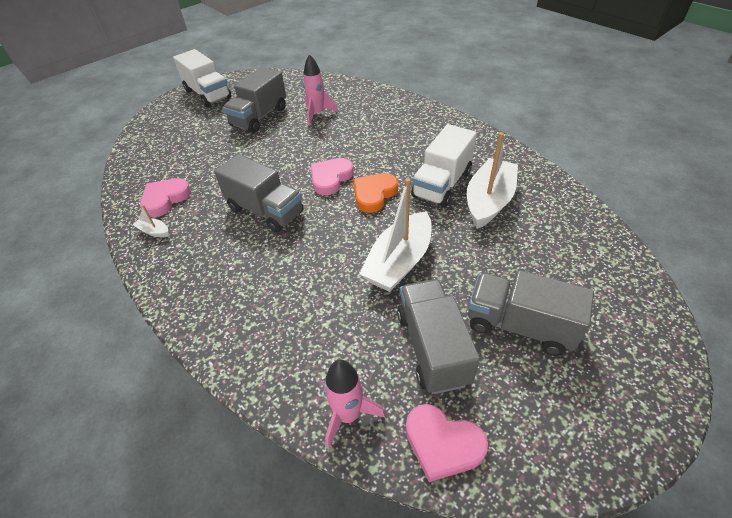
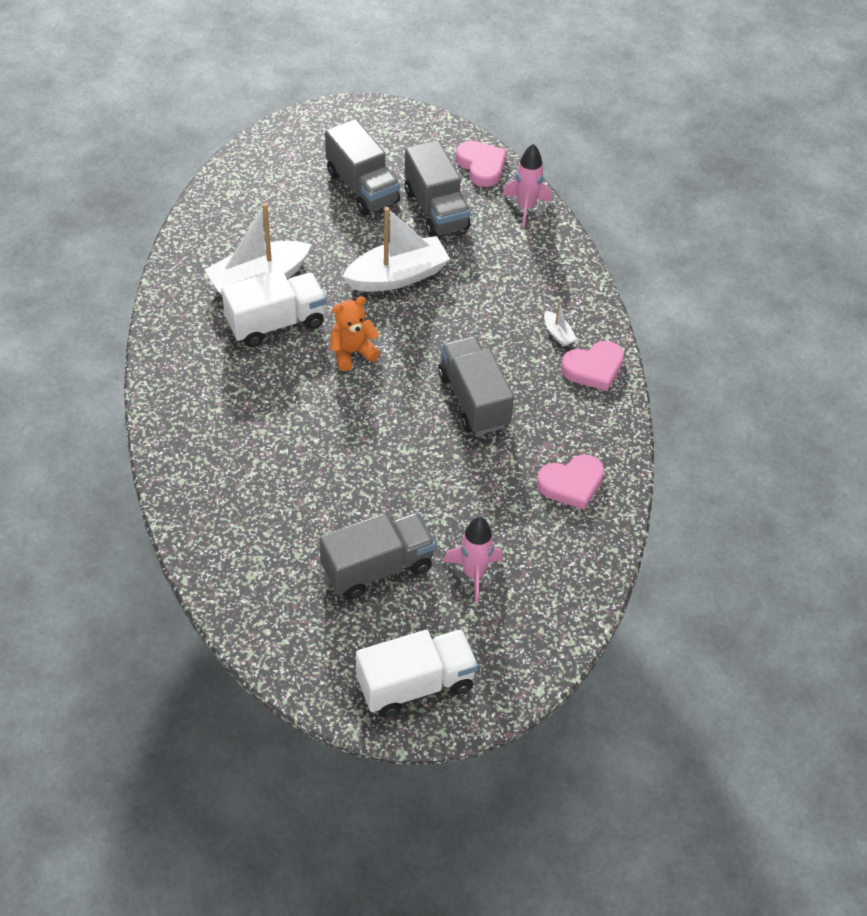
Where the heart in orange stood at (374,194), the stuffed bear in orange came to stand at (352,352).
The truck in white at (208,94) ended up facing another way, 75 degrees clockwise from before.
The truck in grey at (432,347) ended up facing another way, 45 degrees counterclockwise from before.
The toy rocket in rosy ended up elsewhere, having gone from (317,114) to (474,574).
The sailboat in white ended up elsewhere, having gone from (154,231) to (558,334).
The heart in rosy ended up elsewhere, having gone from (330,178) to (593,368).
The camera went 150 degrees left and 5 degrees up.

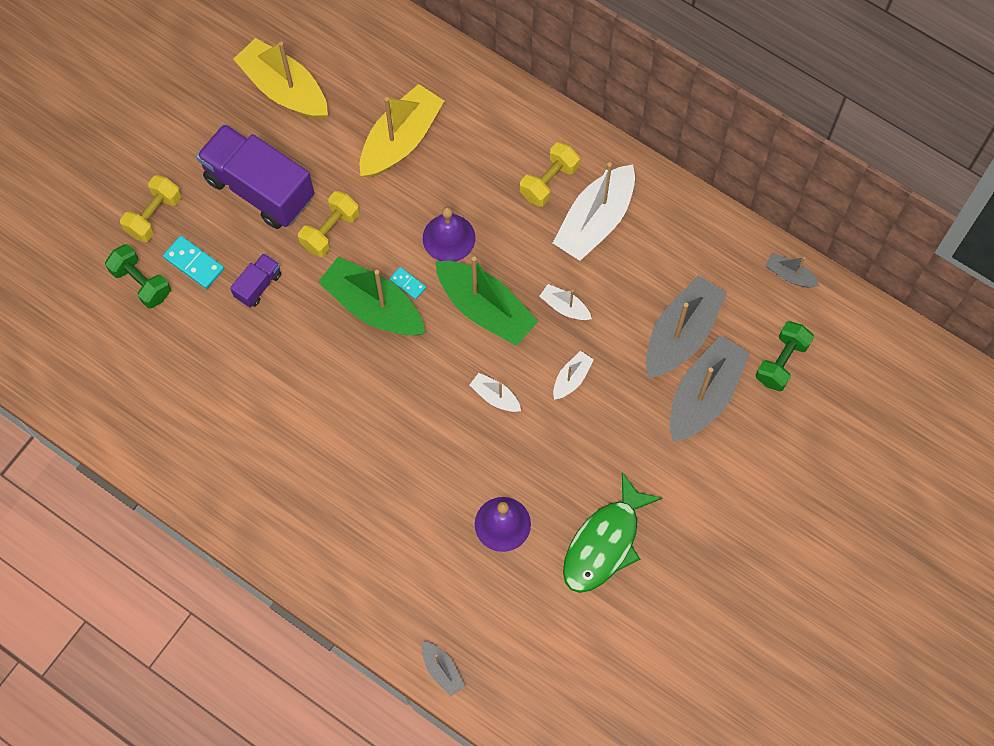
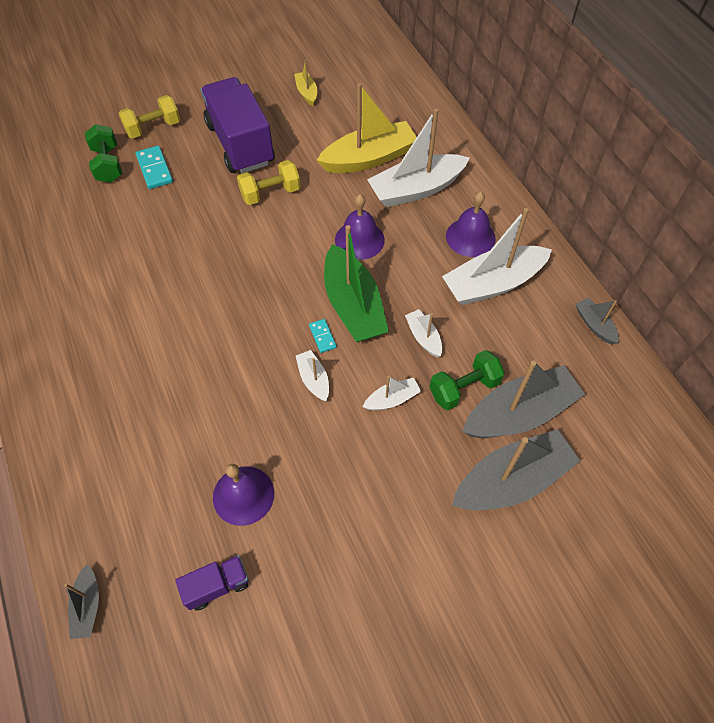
The truck in purple ended up elsewhere, having gone from (258,285) to (217,585).
The size of the sailboat in bright yellow at (284,89) changed by a factor of 0.48.
The domino piece in teal ended up elsewhere, having gone from (407,284) to (322,336).
The second view gained the sailboat in white at (416,189).
The free weight in leaf-green ended up elsewhere, having gone from (781,362) to (464,388).
Where the free weight in bright yellow stood at (549,181), the hand bell in purple came to stand at (470,237).
The sailboat in grey ended up elsewhere, having gone from (789,275) to (595,325).
The second view lost the sailboat in leaf-green at (373,306).
The second view lost the fish in leaf-green at (605,543).
The camera went 30 degrees right and 10 degrees down.

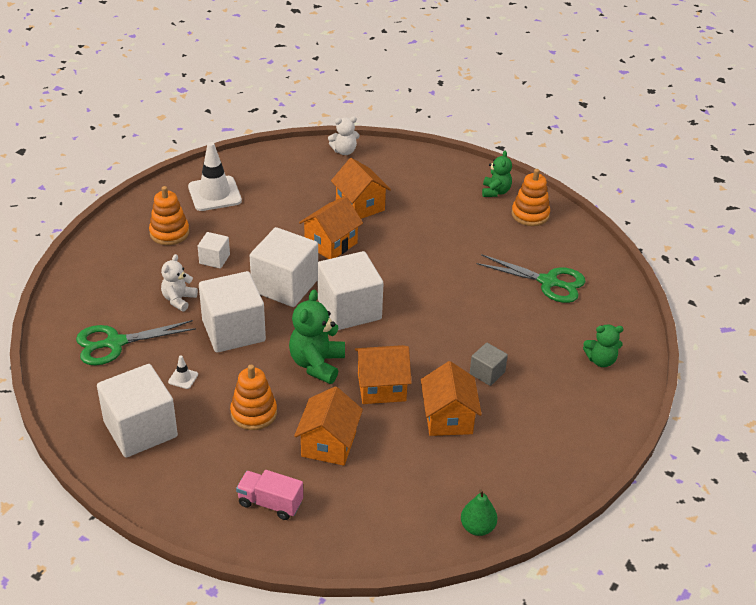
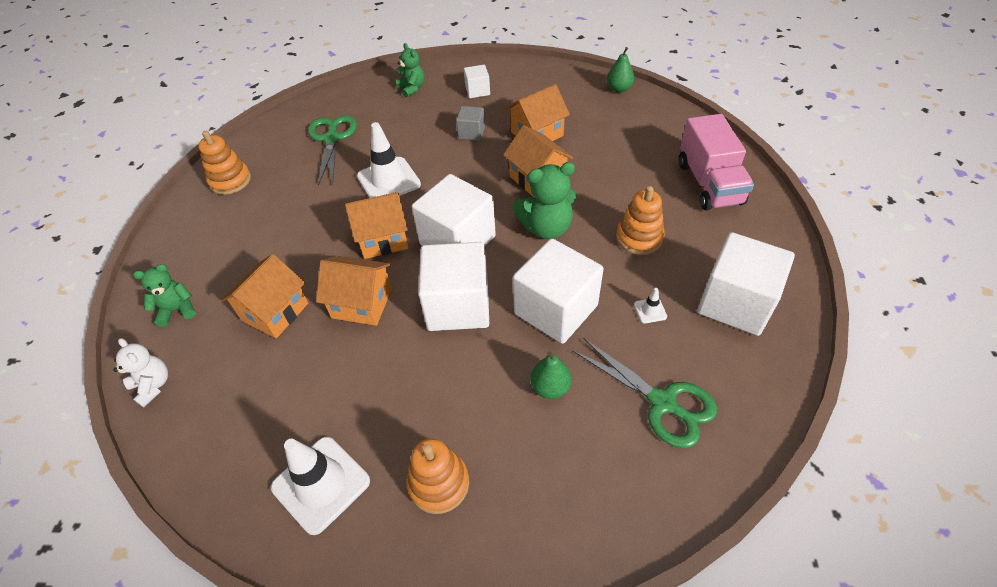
The stuffed bear in leaf-green ended up elsewhere, having gone from (495,192) to (177,310).
The house in orange ended up elsewhere, having gone from (328,444) to (383,239).
The second view gained the safety cone in white at (388,180).
The cube in white ended up elsewhere, having gone from (214,259) to (477,91).
Where the stuffed bear in white stood at (179,300), the toy pear in leaf-green came to stand at (550,387).
The size of the truck in rosy at (270,503) changed by a factor of 1.64.
The camera went 115 degrees left and 10 degrees up.

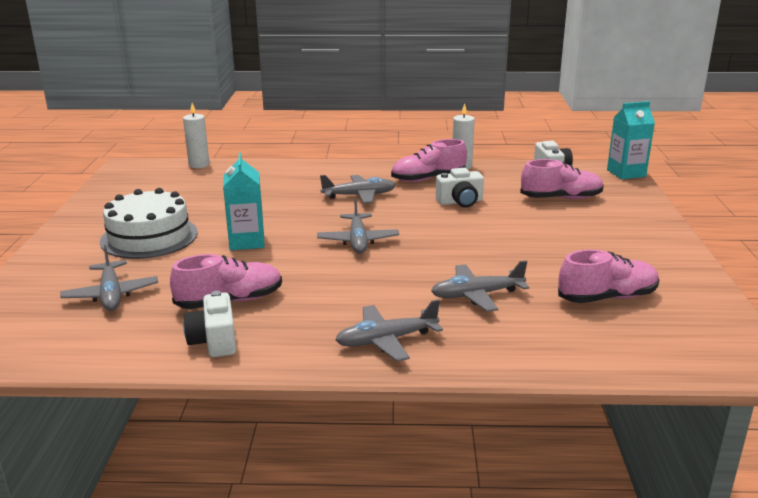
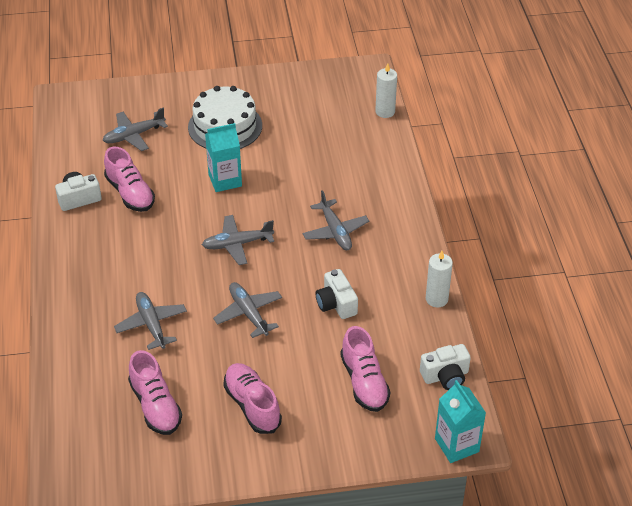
The aeroplane in grey ended up elsewhere, having gone from (386,340) to (248,313).
The lace-up shoe in rosy ended up elsewhere, having gone from (428,179) to (252,405).
The camera went 80 degrees right and 20 degrees up.

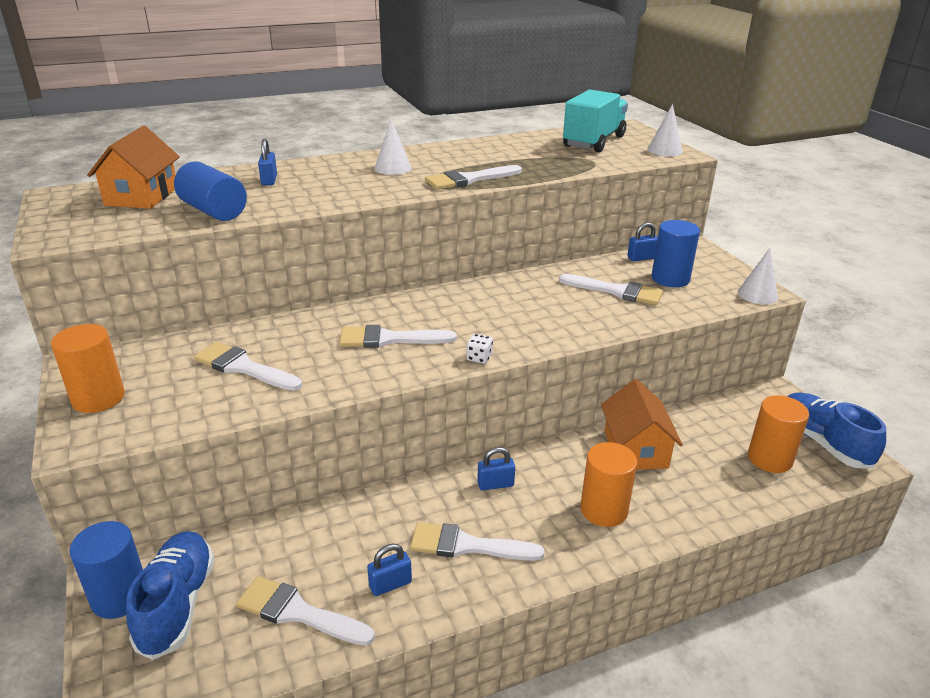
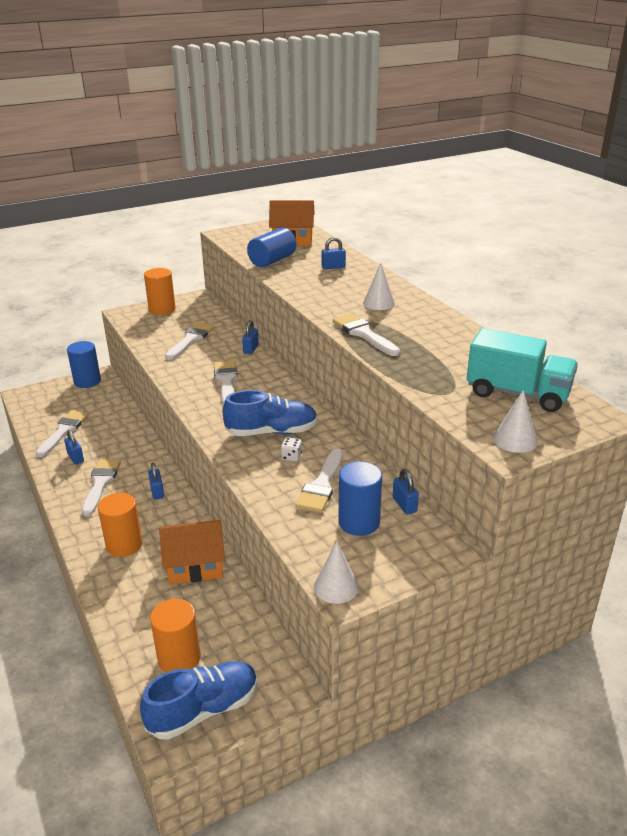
The lace-up shoe in royal blue ended up elsewhere, having gone from (177,604) to (272,432).
The second view gained the padlock in royal blue at (251,349).
The die in white ended up elsewhere, having gone from (479,358) to (291,457).
The camera went 85 degrees right and 0 degrees up.

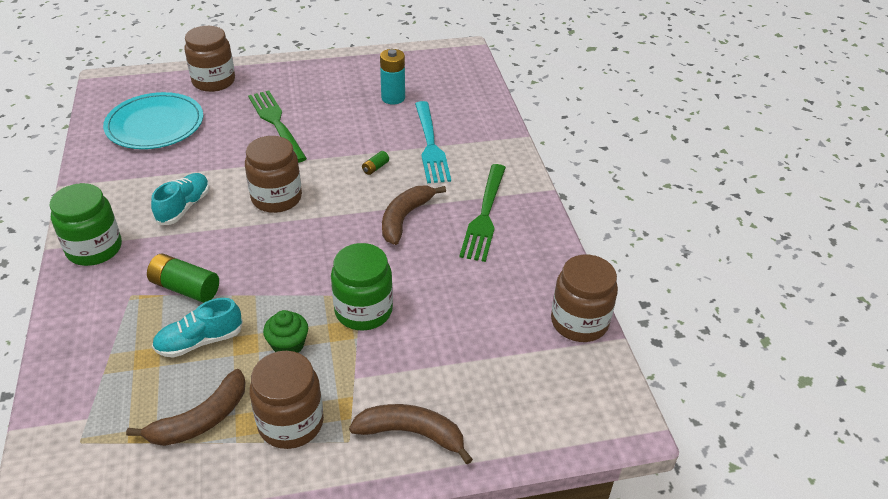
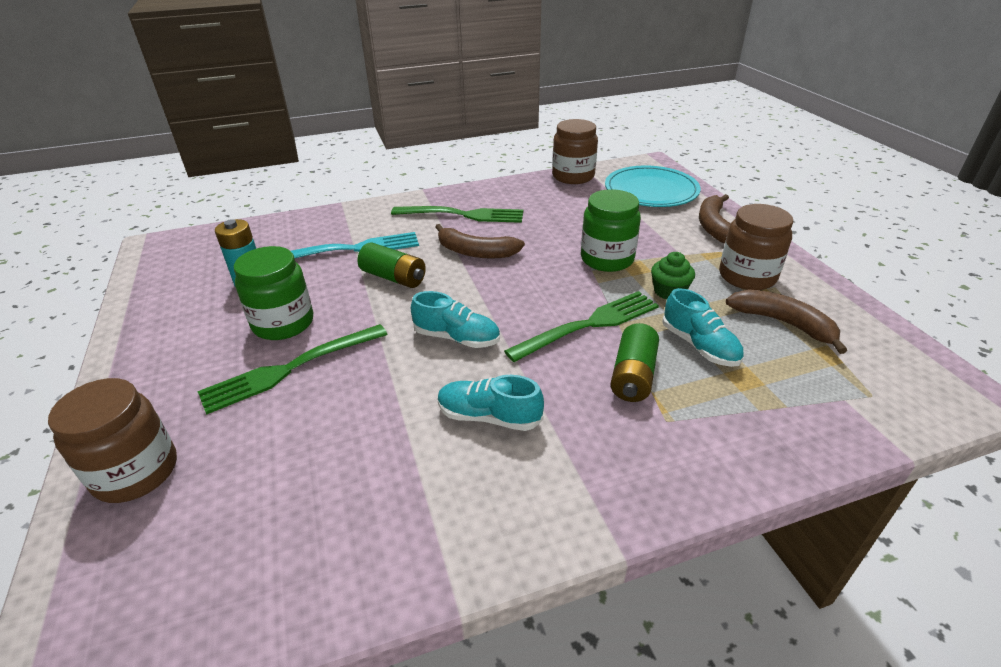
The jam jar in leaf-green ended up elsewhere, having gone from (94,249) to (283,323).
The size of the AA battery in leaf-green at (375,168) changed by a factor of 2.01.
Where the jam jar in dark brown stood at (276,198), the lace-up shoe in teal came to stand at (457,338).
The second view gained the fork in leaf-green at (589,325).
The dinner plate in teal ended up elsewhere, having gone from (155,124) to (651,190).
The camera went 95 degrees left and 5 degrees down.

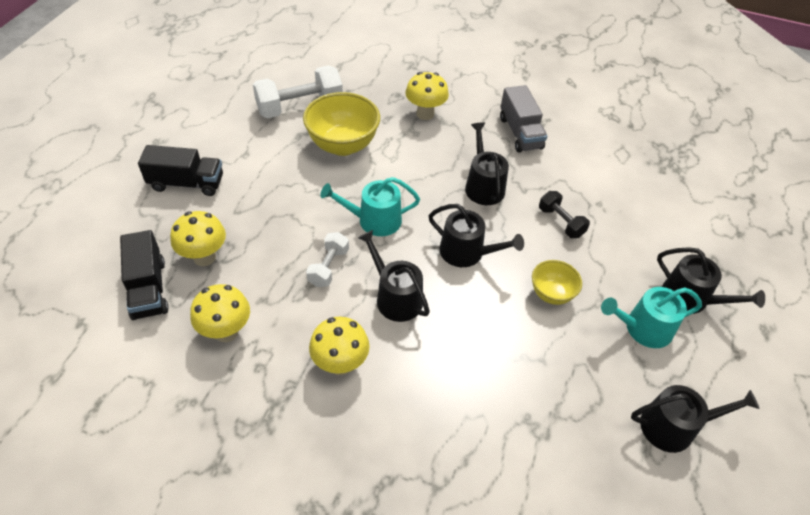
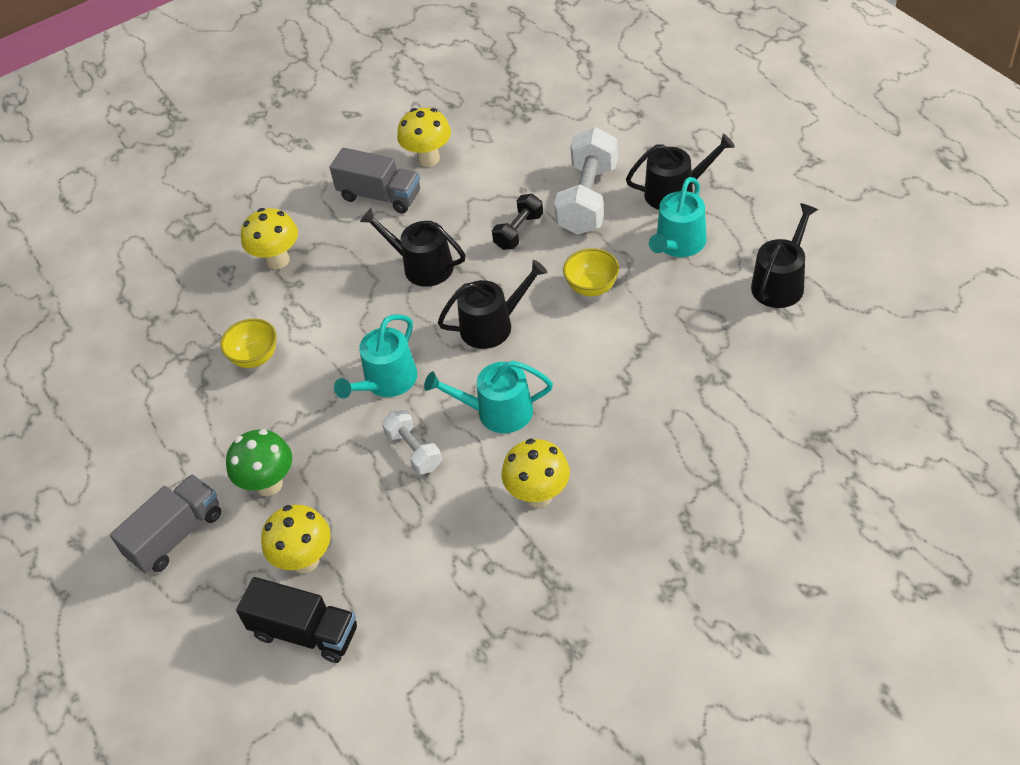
What was the truck in black at (187,183) turned into the truck in grey at (176,535).
The size of the bowl in bright yellow at (343,145) changed by a factor of 0.56.
The second view gained the fungus in leaf-green at (269,484).
The fungus in bright yellow ended up elsewhere, having gone from (226,331) to (428,159).
What was the sprinkling can in black at (395,297) turned into the sprinkling can in teal at (497,412).
The free weight in black at (560,222) ended up facing another way, 60 degrees counterclockwise from before.
The free weight in white ended up elsewhere, having gone from (300,107) to (587,199).
The camera went 45 degrees left and 0 degrees up.

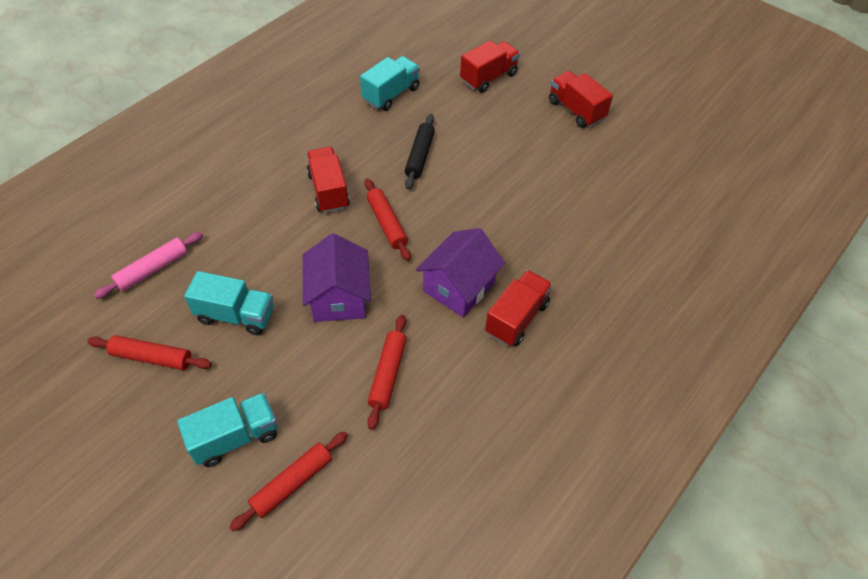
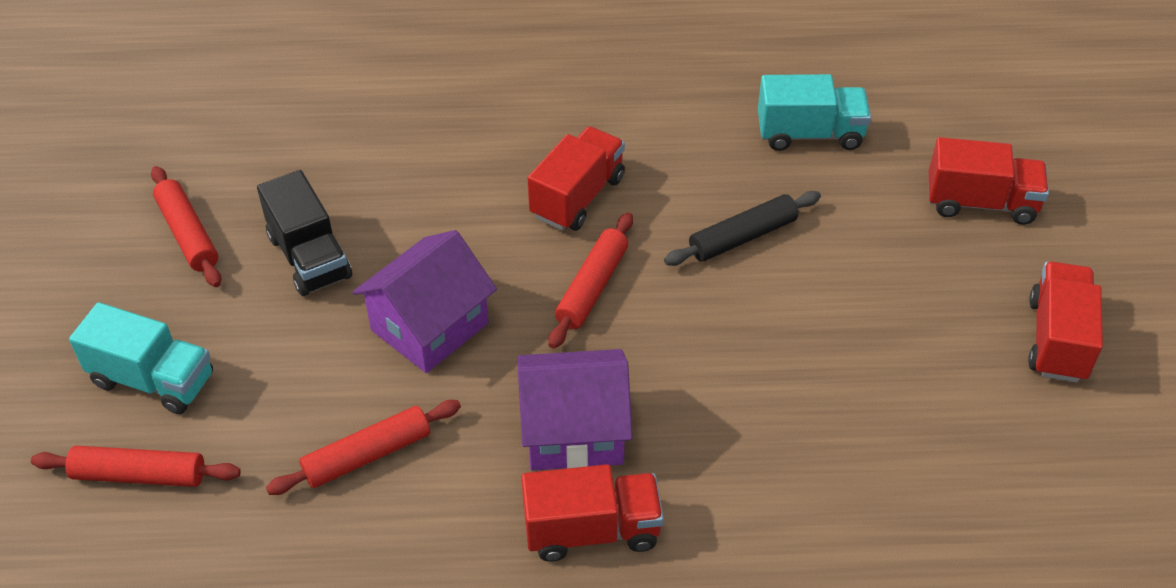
What was the truck in teal at (236,315) turned into the truck in black at (309,257).
The second view lost the rolling pin in rosy at (152,269).
The camera went 50 degrees right and 5 degrees down.

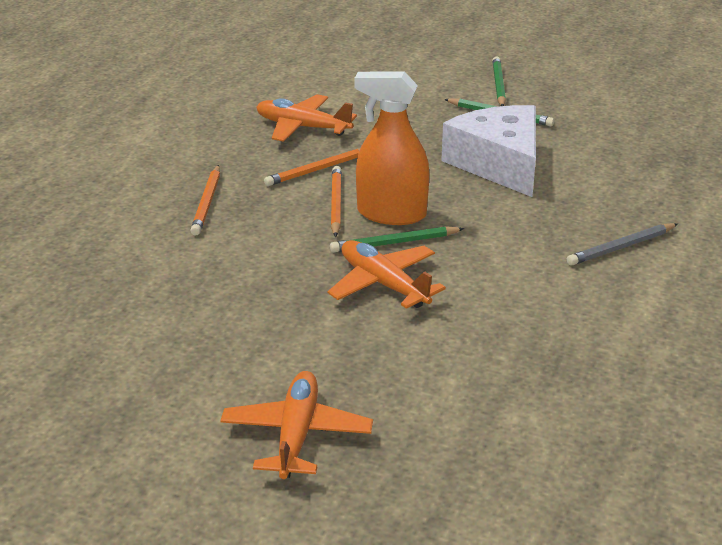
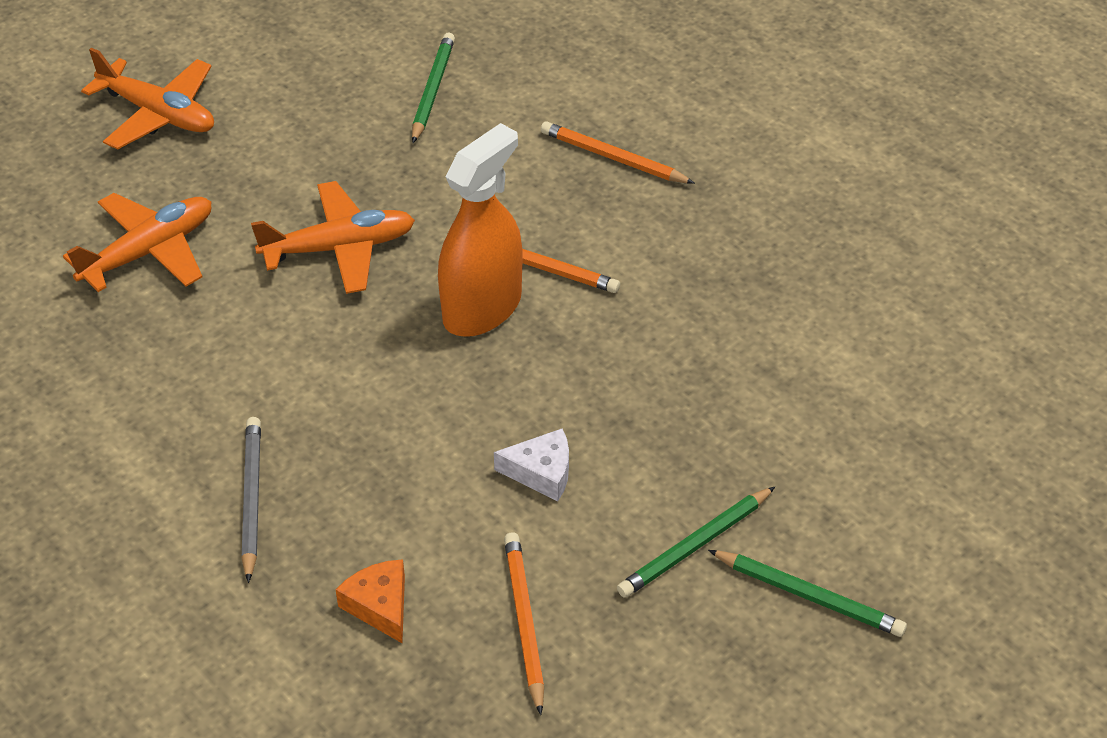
The aeroplane in orange ended up elsewhere, having gone from (302,127) to (149,251).
The second view gained the piece of cheese in orange at (380,606).
The pencil in leaf-green ended up elsewhere, having gone from (394,243) to (432,90).
The size of the piece of cheese in white at (499,164) changed by a factor of 0.43.
The pencil in orange ended up elsewhere, having gone from (317,170) to (524,621).
The camera went 115 degrees right and 15 degrees up.

